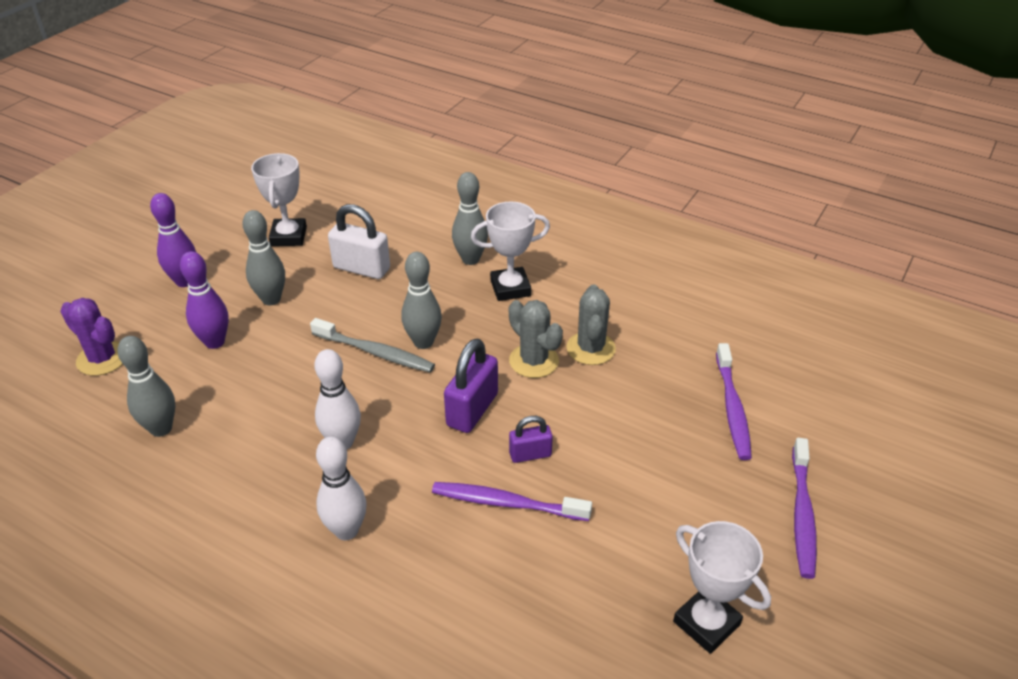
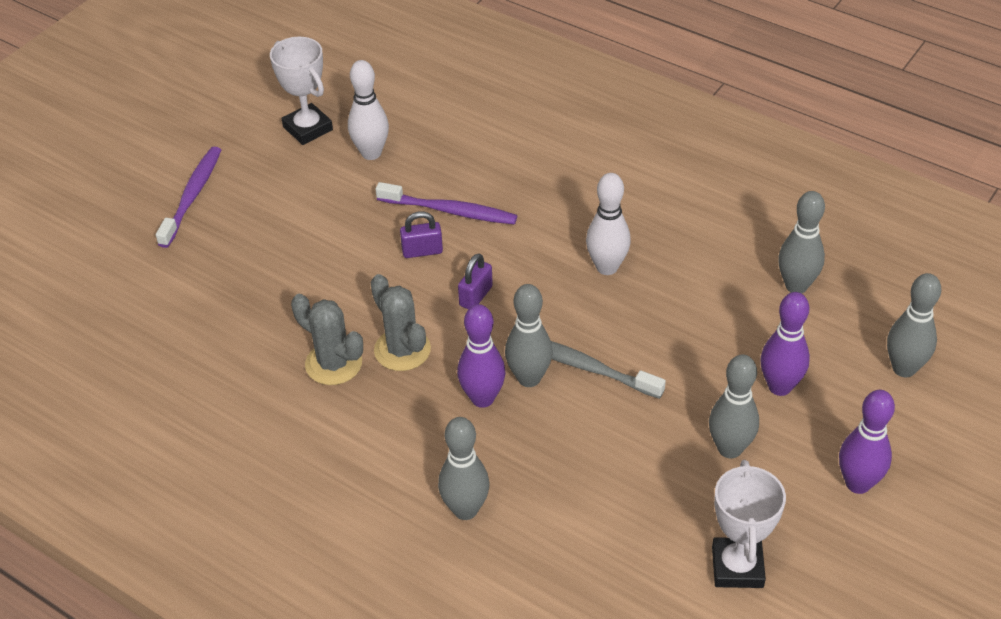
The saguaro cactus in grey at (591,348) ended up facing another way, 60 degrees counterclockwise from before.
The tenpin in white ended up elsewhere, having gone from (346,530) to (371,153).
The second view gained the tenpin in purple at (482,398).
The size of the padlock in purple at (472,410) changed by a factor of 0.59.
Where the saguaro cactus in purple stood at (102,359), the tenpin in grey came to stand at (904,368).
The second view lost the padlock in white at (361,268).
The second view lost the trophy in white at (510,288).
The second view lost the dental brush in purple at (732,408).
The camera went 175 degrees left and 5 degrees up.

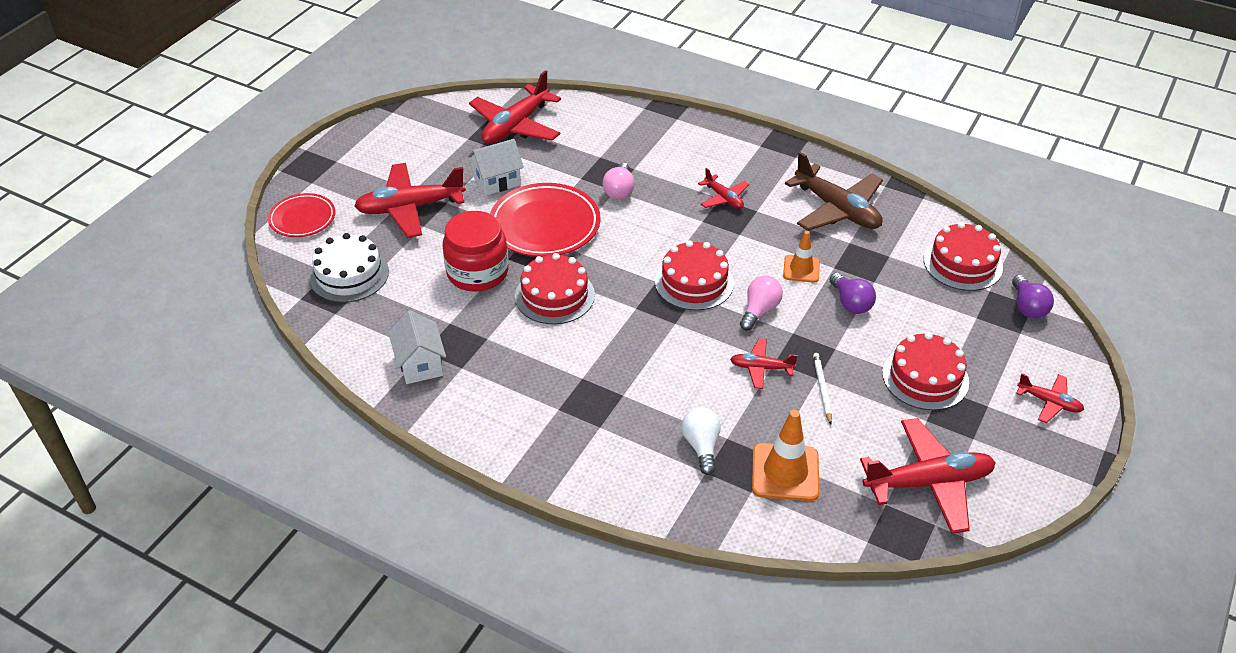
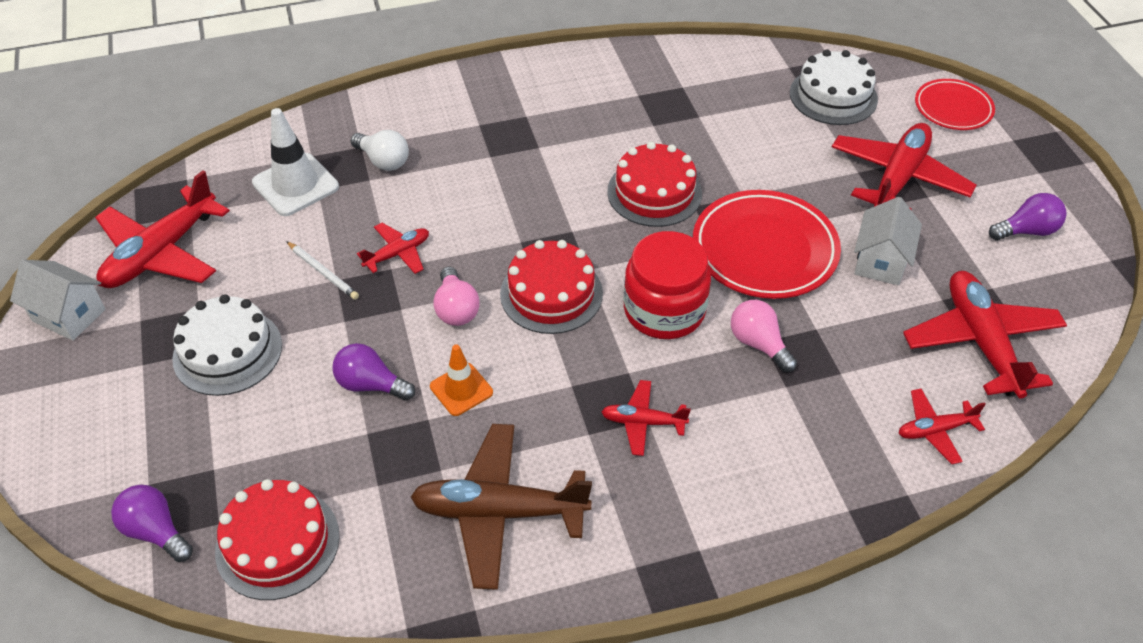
The house in white ended up elsewhere, having gone from (420,364) to (69,315).
What was the gateau in crimson at (925,377) turned into the gateau in white at (227,351).
What was the safety cone in orange at (785,472) turned into the safety cone in white at (295,185).
The jam jar in crimson ended up elsewhere, having gone from (477,272) to (664,310).
The aeroplane in crimson ended up elsewhere, having gone from (1049,402) to (935,430).
The second view gained the light bulb in purple at (1026,231).
The camera went 135 degrees right and 5 degrees up.

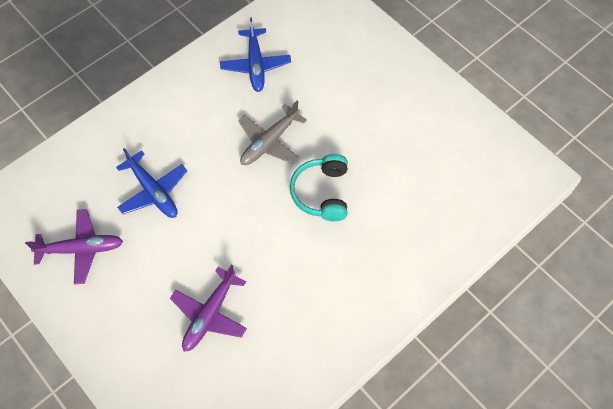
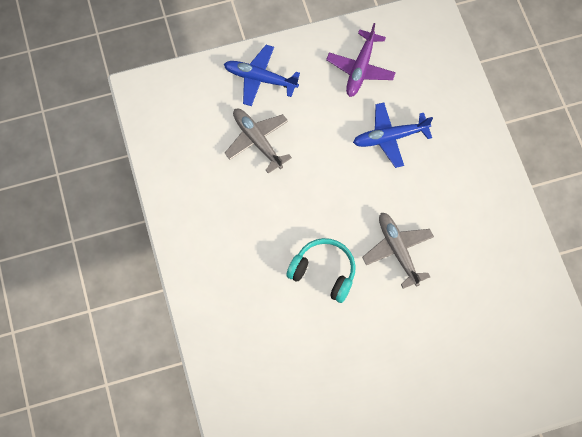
The aeroplane in royal blue ended up elsewhere, having gone from (255,65) to (260,79).
What was the aeroplane in purple at (210,314) turned into the aeroplane in grey at (257,141).
The camera went 115 degrees right and 5 degrees up.

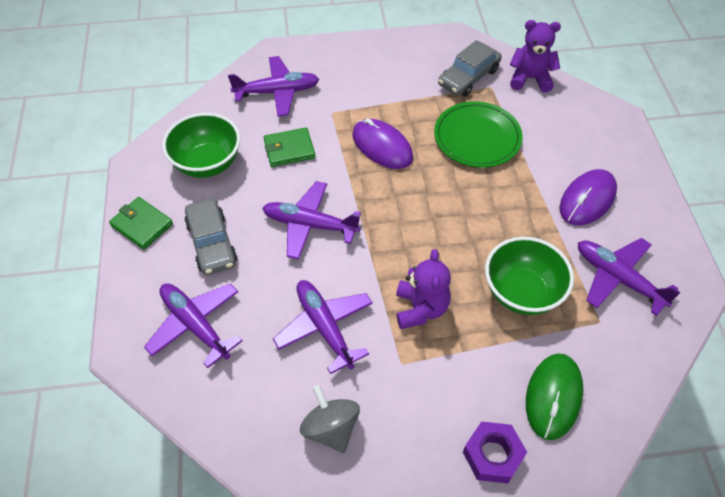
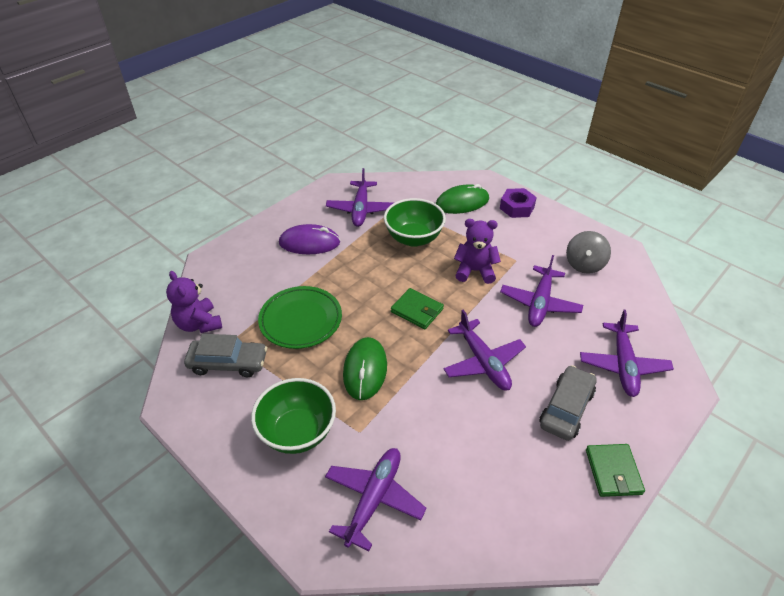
The bowl in leaf-green ended up elsewhere, having gone from (207,163) to (298,432).
The aeroplane in purple at (277,92) ended up facing another way, 75 degrees clockwise from before.
What was the computer mouse in purple at (382,146) turned into the computer mouse in leaf-green at (365,370).
The card wallet in leaf-green ended up elsewhere, having gone from (289,149) to (417,310).
The stuffed bear in purple at (420,309) ended up facing another way, 45 degrees clockwise from before.
The camera went 130 degrees left and 10 degrees down.

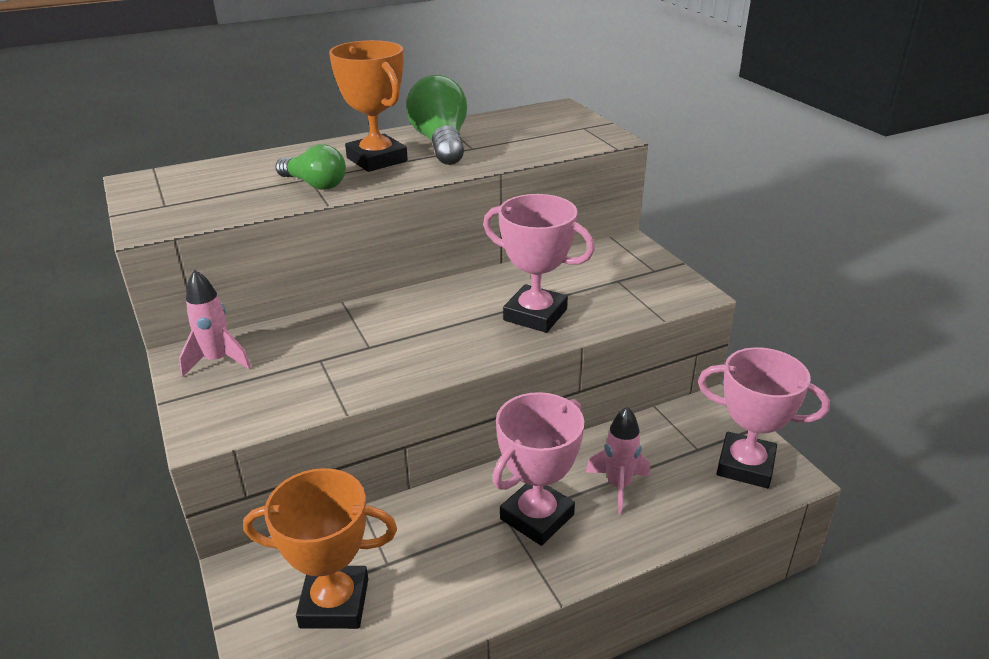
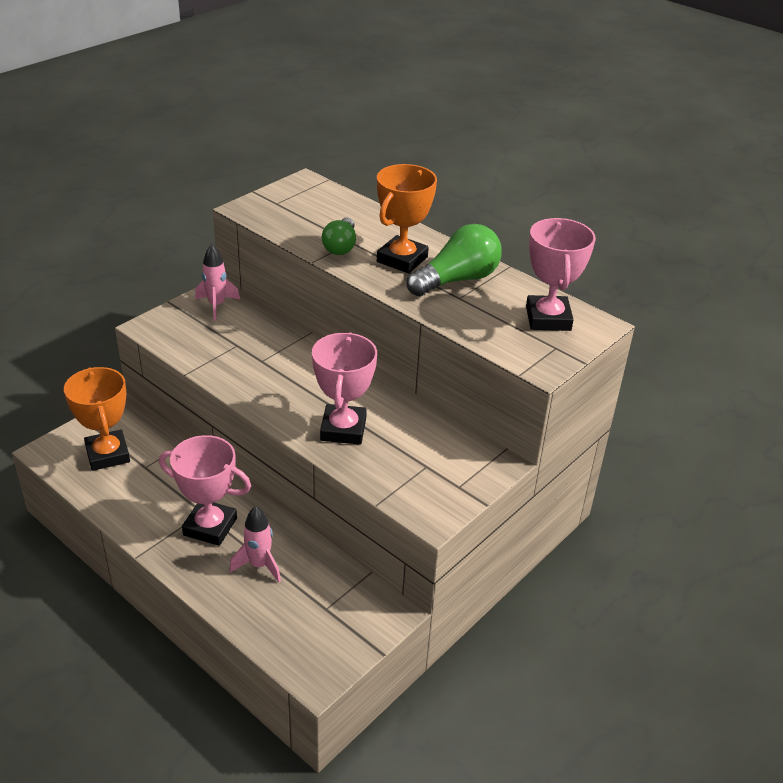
The trophy in rosy ended up elsewhere, having gone from (745,465) to (548,318).
The camera went 65 degrees right and 5 degrees up.

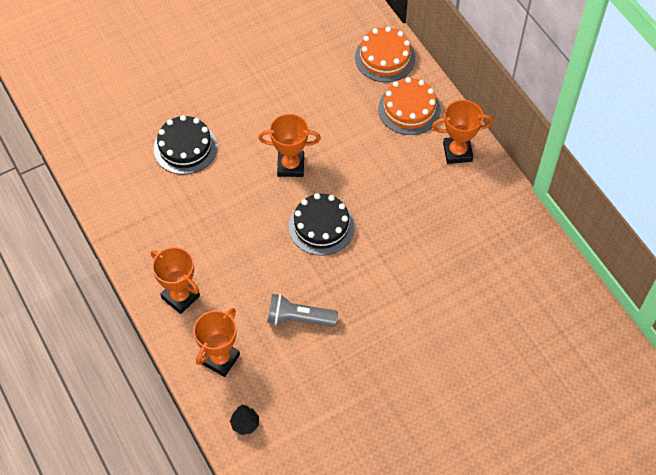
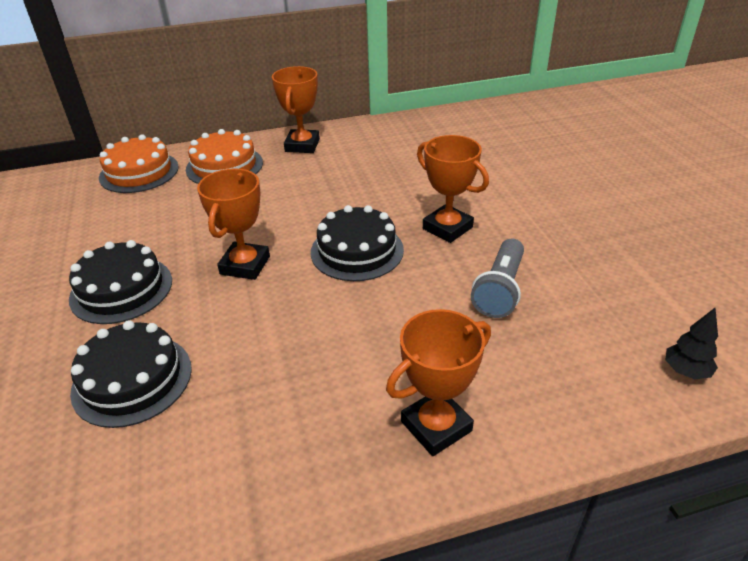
The second view gained the gateau in black at (121,289).
The trophy in orange ended up elsewhere, having gone from (220,359) to (447,228).
The camera went 75 degrees left and 20 degrees down.

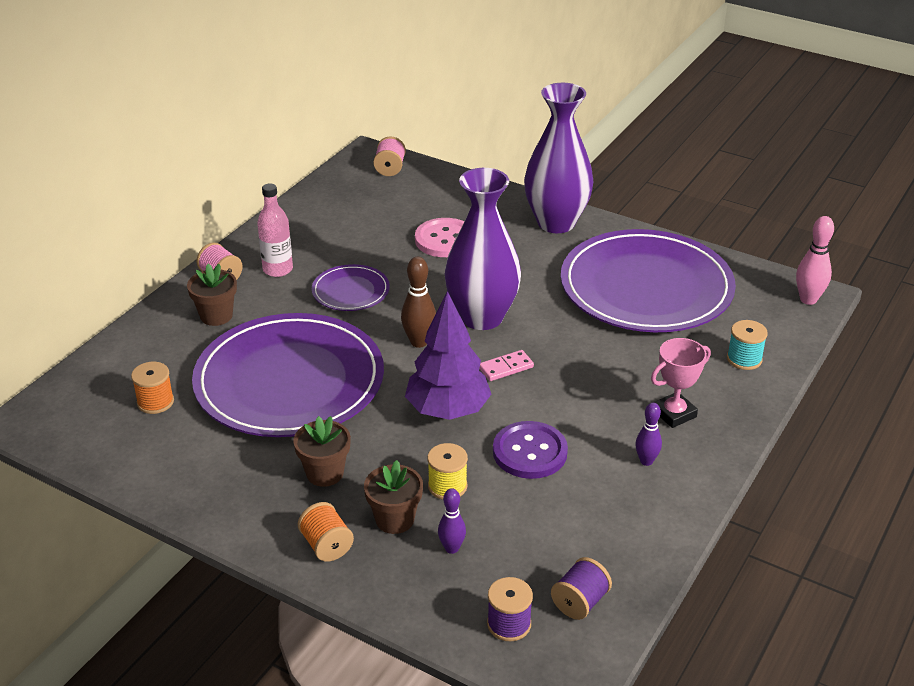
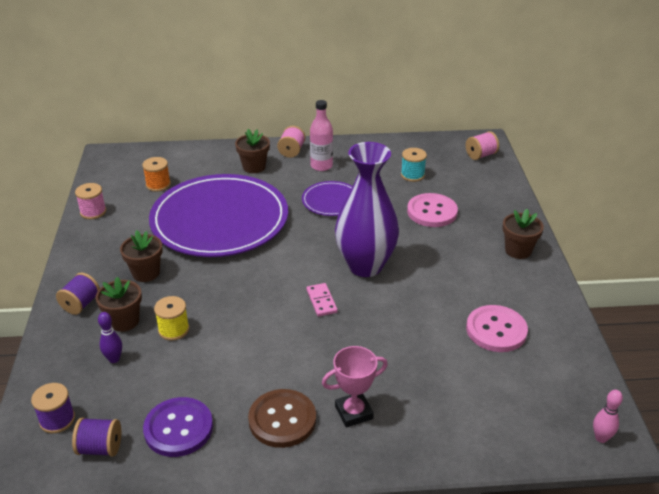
What was the reel of thread in orange at (326,545) turned into the reel of thread in purple at (81,304).
The second view gained the reel of thread in rosy at (93,212).
The button in purple ended up elsewhere, having gone from (530,452) to (178,428).
Where the tenpin in purple stood at (646,461), the button in dark brown came to stand at (282,420).
The domino piece in rosy at (506,368) ended up facing another way, 45 degrees clockwise from before.
The trophy in rosy at (674,413) ended up facing another way, 45 degrees counterclockwise from before.
The reel of thread in teal ended up elsewhere, having gone from (744,359) to (412,175).
Where the dinner plate in purple stood at (646,287), the button in rosy came to stand at (496,330).
Where the flower vase in purple stood at (556,223), the potted plant in dark brown came to stand at (518,250).
The size of the tenpin in rosy at (808,299) changed by a factor of 0.66.
The second view lost the tenpin in dark brown at (419,342).
The second view lost the tree in purple at (448,411).
The camera went 55 degrees right and 0 degrees up.

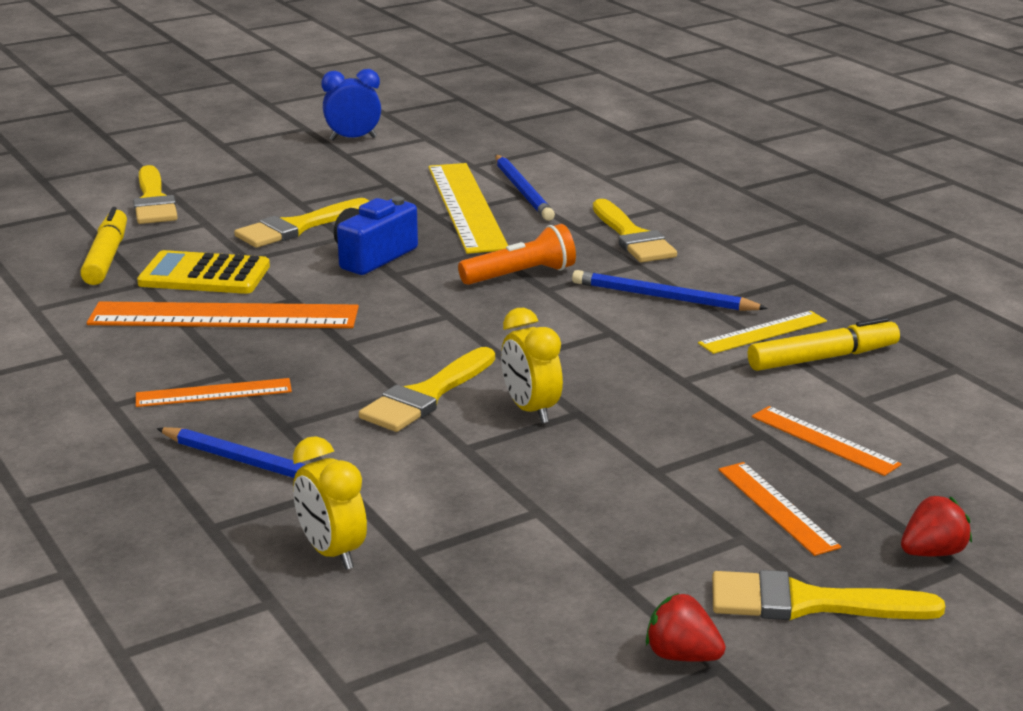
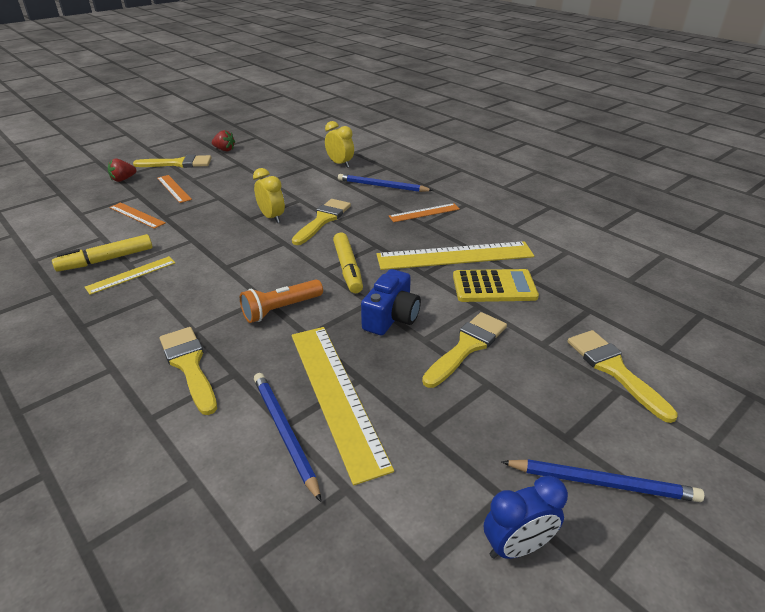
The marker in bright yellow ended up elsewhere, having gone from (106,257) to (348,268).
What was the straightedge in orange at (224,316) turned into the straightedge in bright yellow at (455,256).
The pencil in royal blue ended up elsewhere, having gone from (663,297) to (602,482).
The camera went 170 degrees right and 10 degrees up.

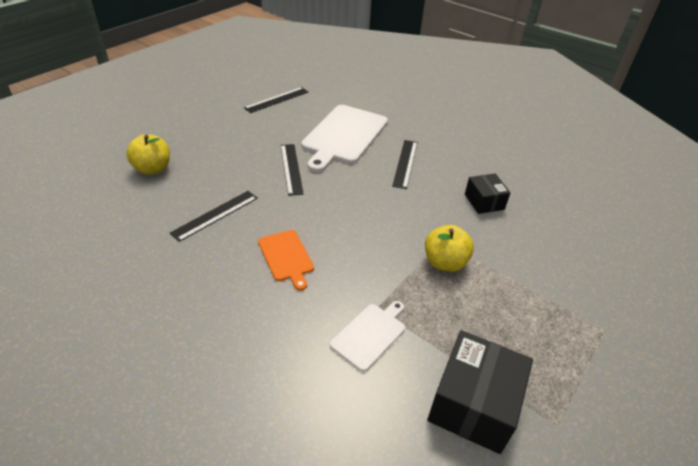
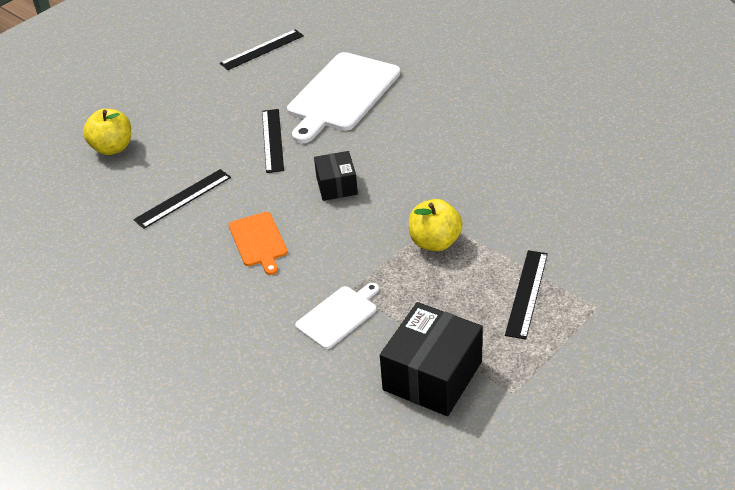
The parcel in black ended up elsewhere, having gone from (484,202) to (336,185).
The straightedge in black ended up elsewhere, having gone from (405,163) to (526,293).
The camera went 10 degrees right and 0 degrees up.

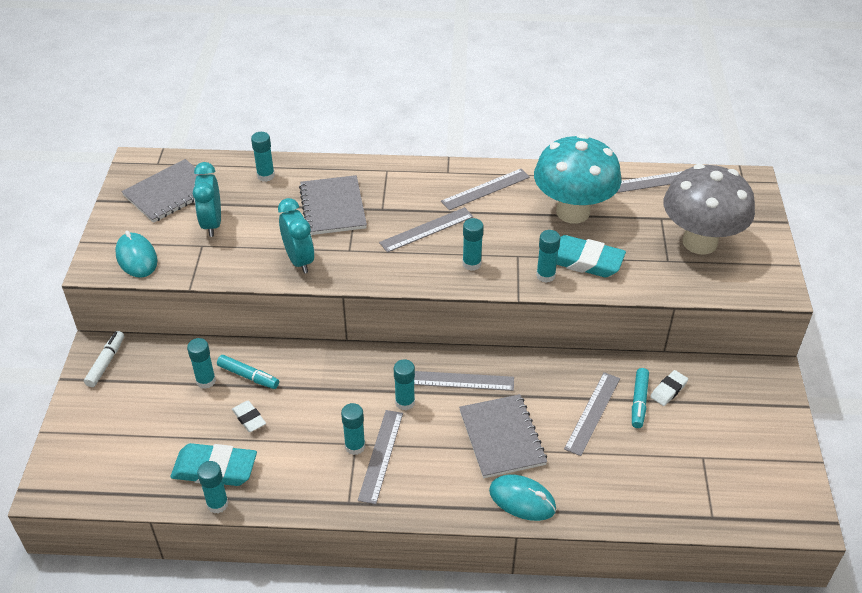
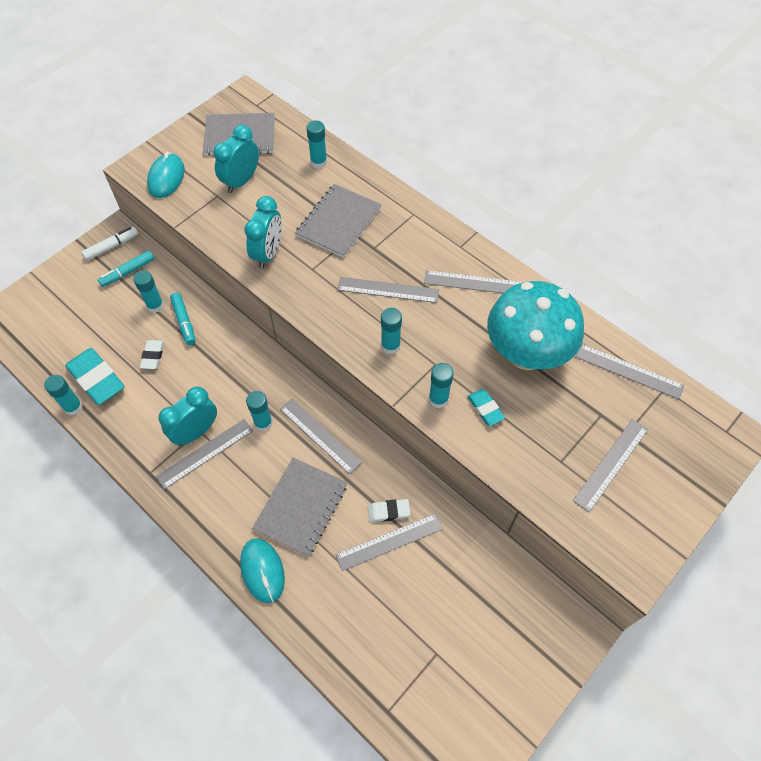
The marker in teal ended up elsewhere, having gone from (639,402) to (128,272).
Where the stick of glue in teal stood at (355,446), the bedside clock in teal came to stand at (196,432).
The eraser in white ended up elsewhere, having gone from (668,390) to (388,511).
The size of the eraser in teal at (584,261) changed by a factor of 0.53.
Where the fungus in grey stood at (699,242), the straightedge in grey came to stand at (611,464).
The camera went 40 degrees right and 15 degrees up.

